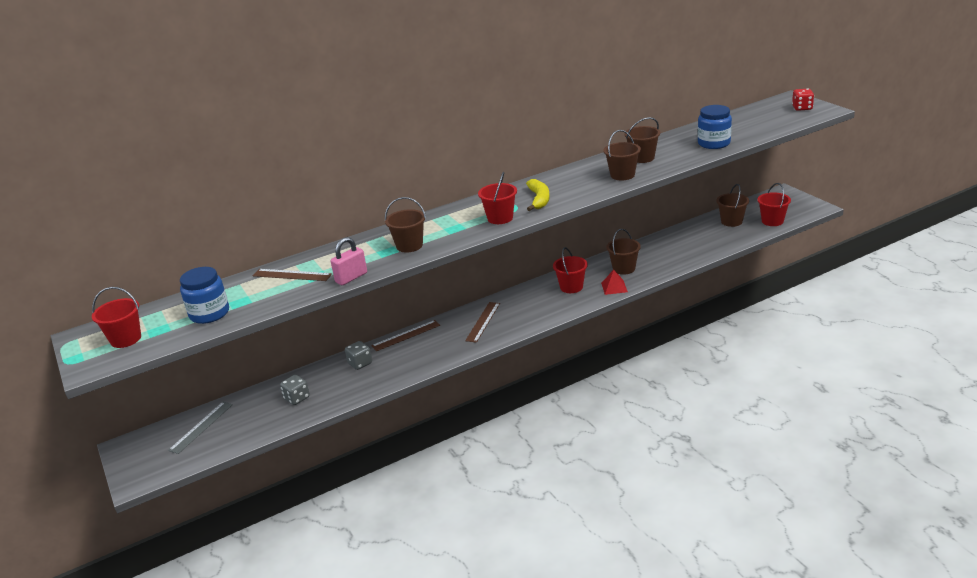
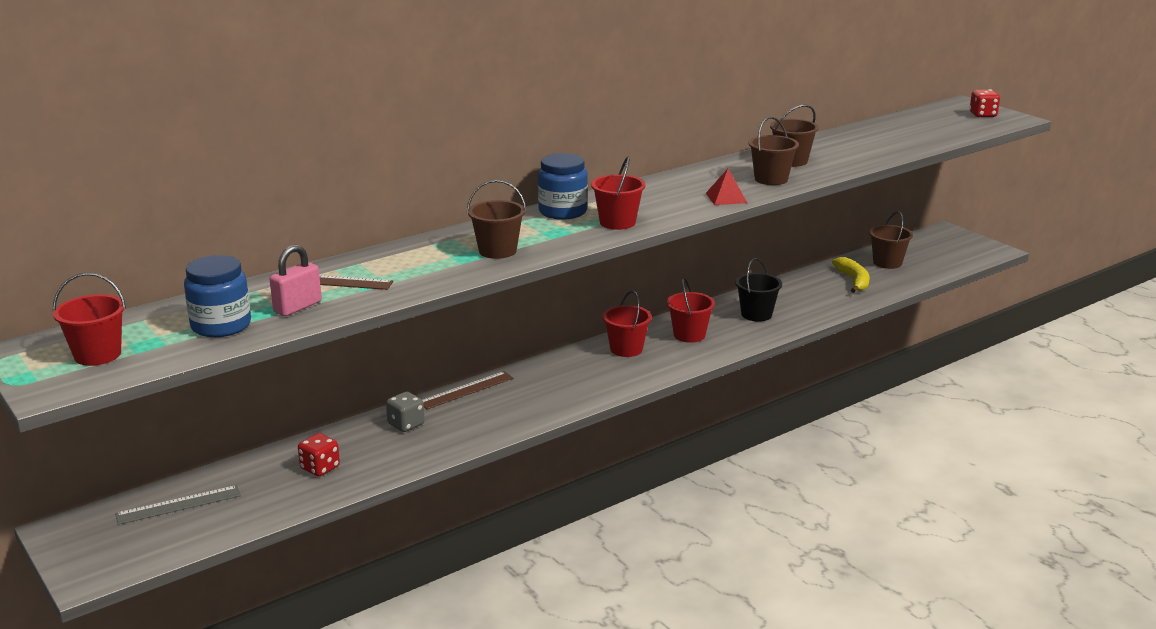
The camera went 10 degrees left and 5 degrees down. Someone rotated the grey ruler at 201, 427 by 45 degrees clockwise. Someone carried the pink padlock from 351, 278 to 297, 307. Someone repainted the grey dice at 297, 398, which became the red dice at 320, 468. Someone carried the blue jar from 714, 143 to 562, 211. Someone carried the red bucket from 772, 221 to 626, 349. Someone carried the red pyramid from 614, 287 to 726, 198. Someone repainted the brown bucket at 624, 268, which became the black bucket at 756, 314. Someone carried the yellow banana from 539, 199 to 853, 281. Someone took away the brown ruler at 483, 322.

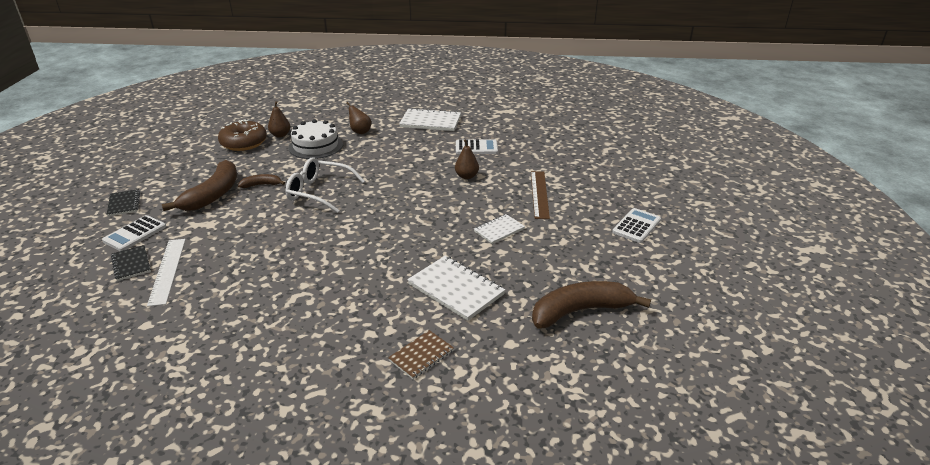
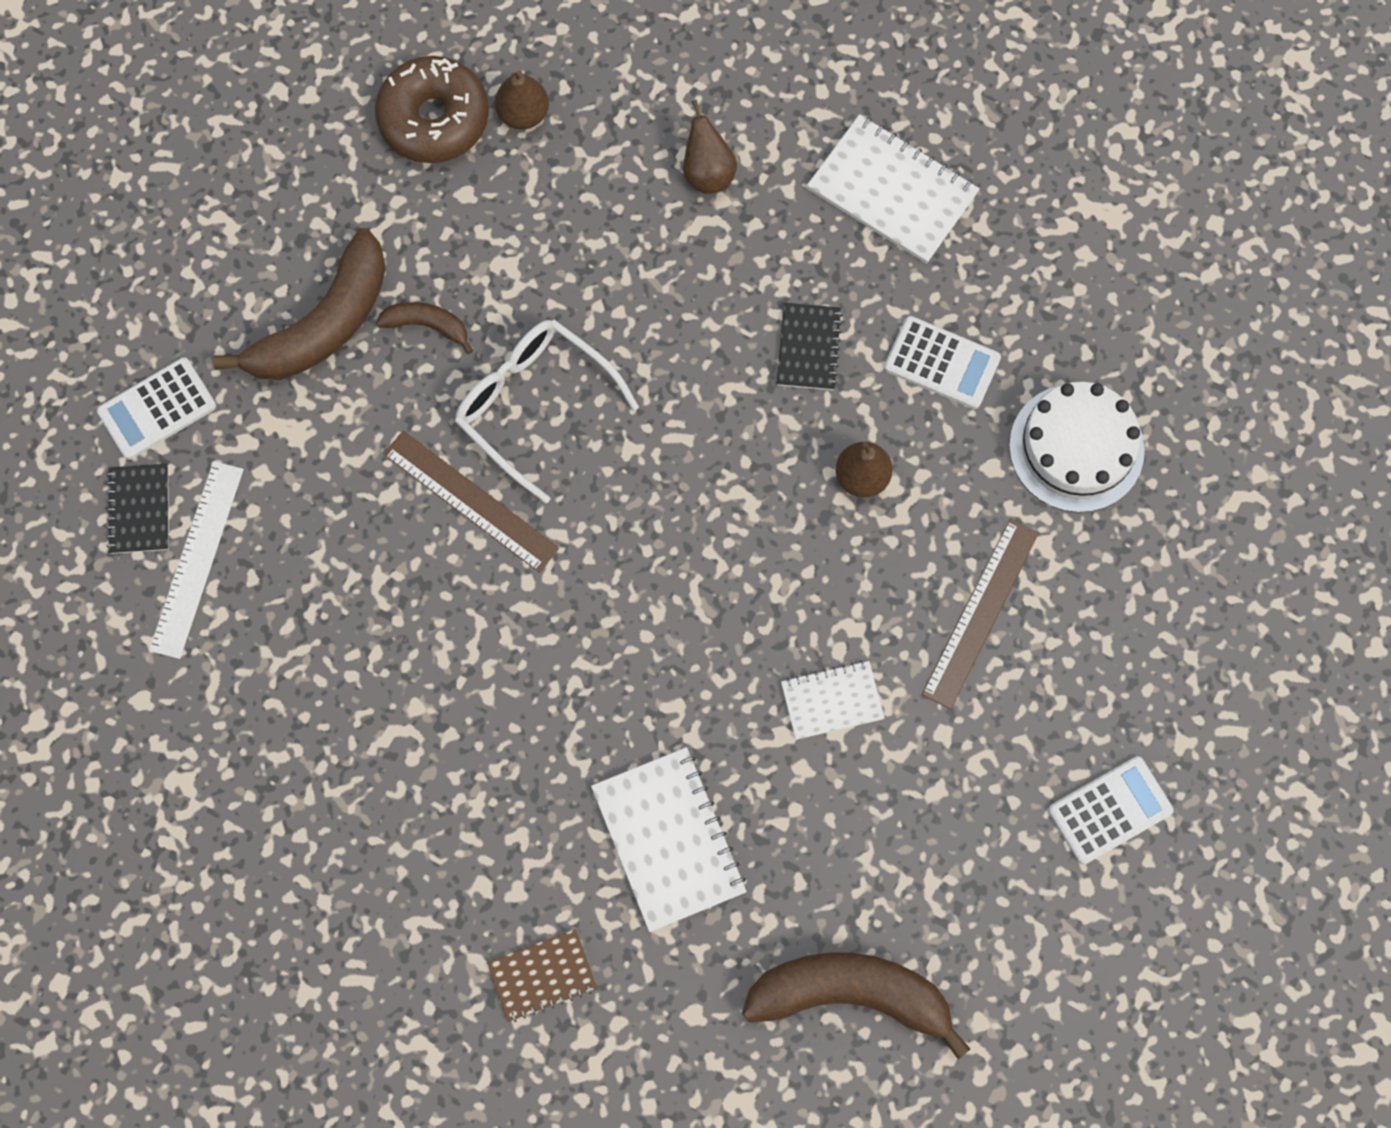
The camera went 25 degrees right and 40 degrees up. Someone put down the brown ruler at 470, 501. Someone carried the black notebook from 124, 204 to 808, 348. Someone carried the white cake from 315, 146 to 1076, 448.

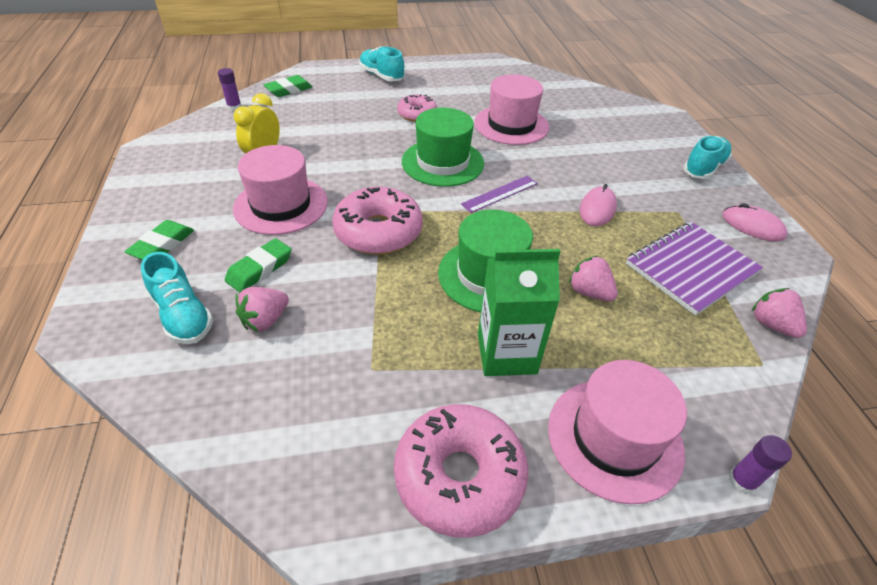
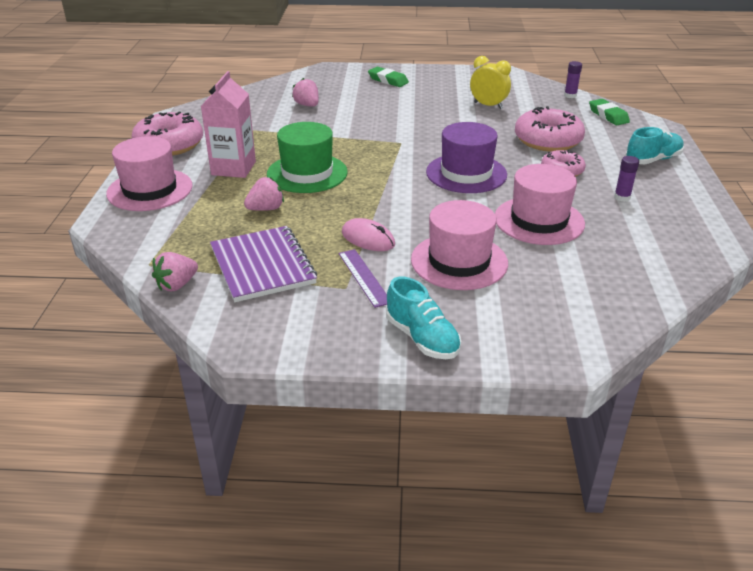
The camera went 105 degrees right and 10 degrees down. Someone rotated the pink strawberry at 771, 325 by 150 degrees clockwise. Someone repainted the green carton at 506, 353, which became the pink carton at 233, 168. Someone carried the purple ruler from 500, 194 to 364, 277. Someone carried the pink hat from 281, 205 to 459, 261. Someone repainted the green hat at 442, 162, which became the purple hat at 466, 173. Someone carried the pink donut from 378, 231 to 547, 140. Someone carried the purple glue stick from 742, 481 to 622, 197. Someone took away the turquoise shoe at 183, 316. Someone took away the green eraser at 260, 269. Someone took away the pink mouse at 752, 226.

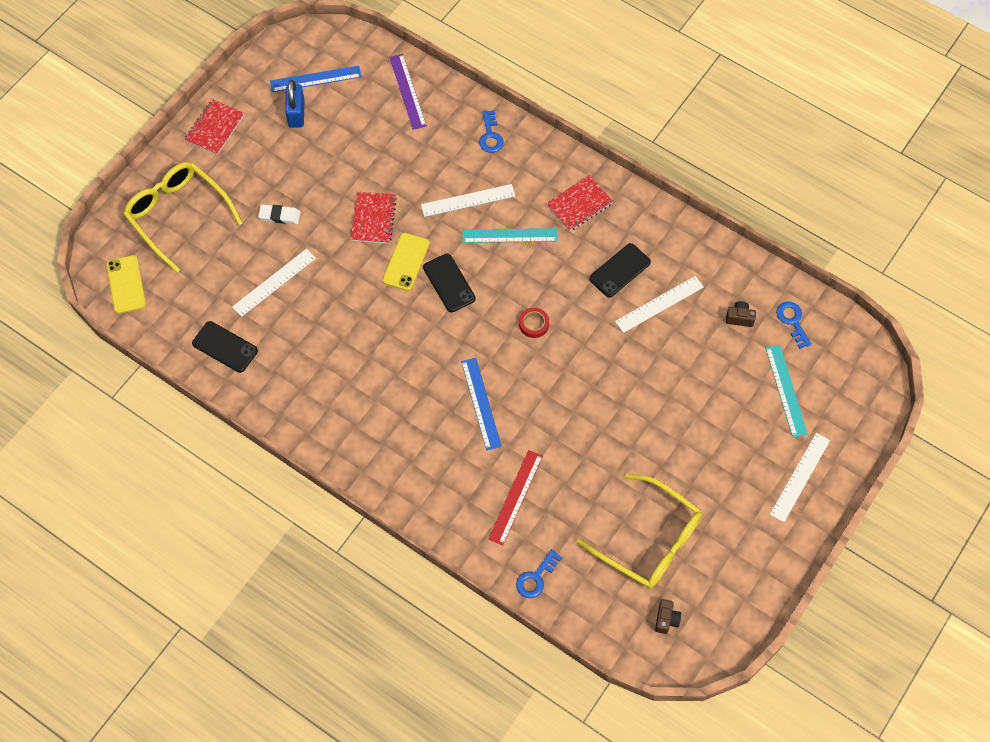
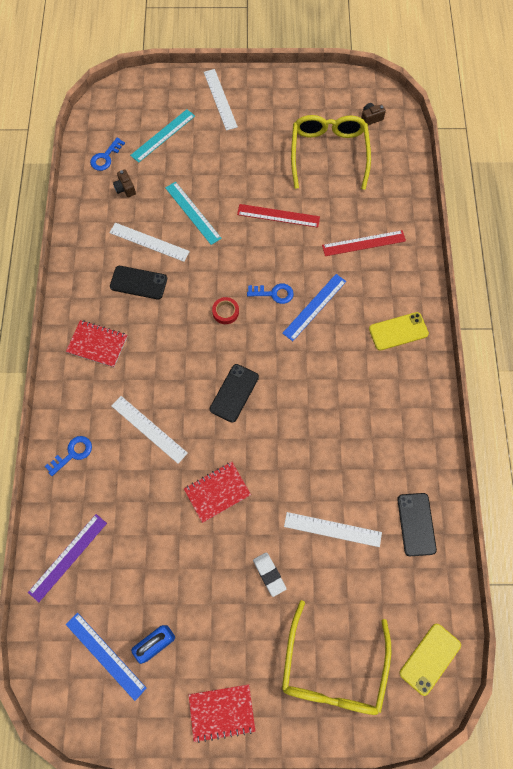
The camera went 125 degrees left and 5 degrees up. Someone carried the turquoise ruler from 510, 235 to 193, 213. Someone rotated the white ruler at 800, 477 by 75 degrees clockwise. Someone put down the red ruler at 278, 216. Someone carried the blue key from 536, 577 to 274, 293. Someone carried the yellow phone from 406, 262 to 398, 331.

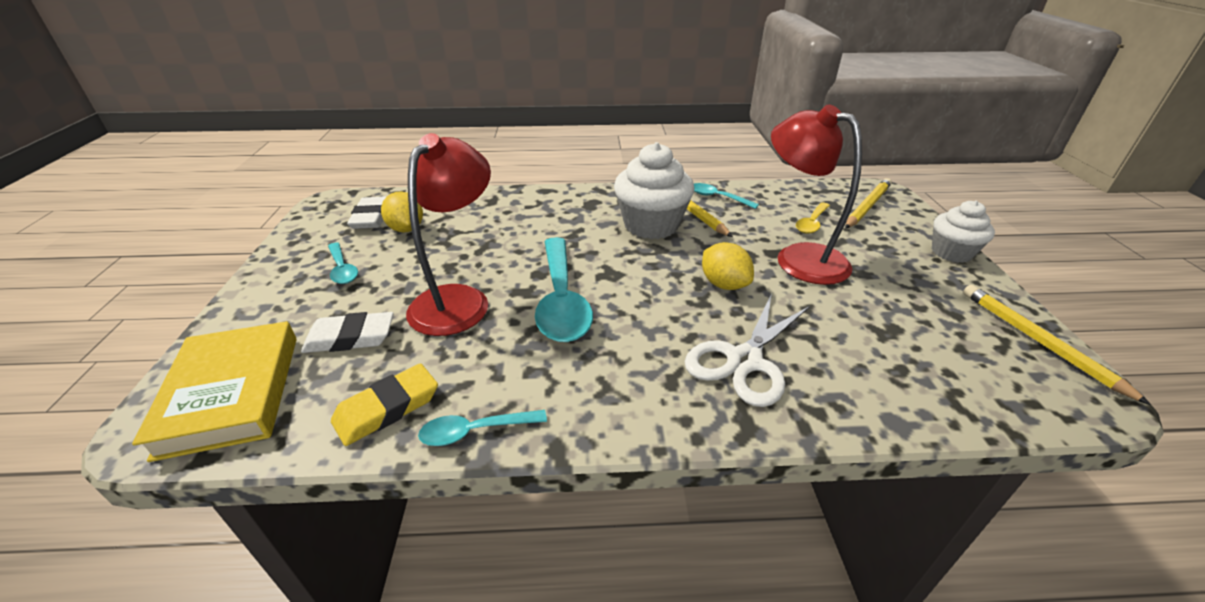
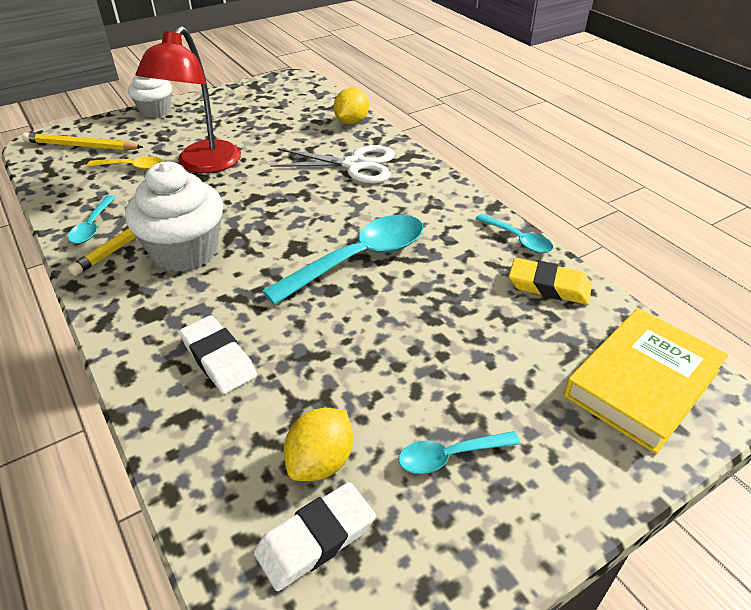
The camera went 120 degrees left and 5 degrees up. Someone carried the white eraser from 350, 337 to 218, 358. Someone carried the yellow lemon from 724, 284 to 351, 122. Someone rotated the turquoise spoon at 342, 269 by 135 degrees counterclockwise. Someone took away the red lamp at 458, 299. Someone took away the yellow pencil at 1038, 341.

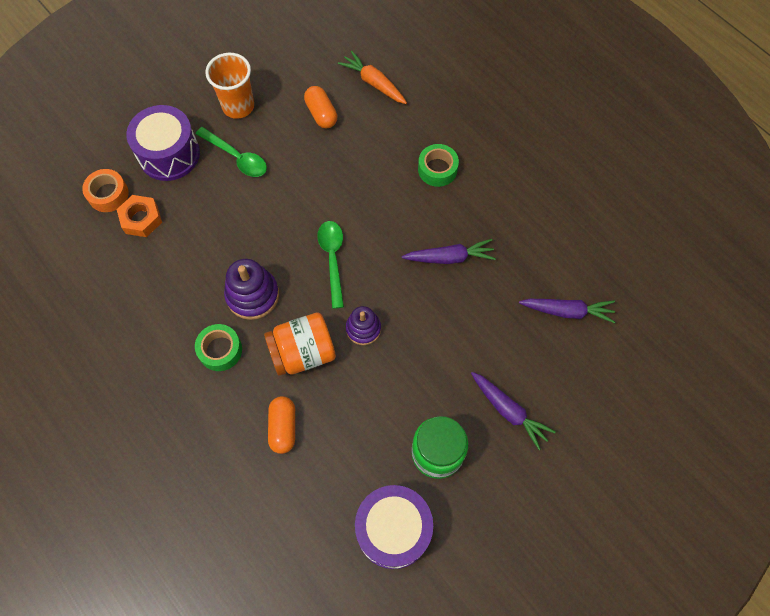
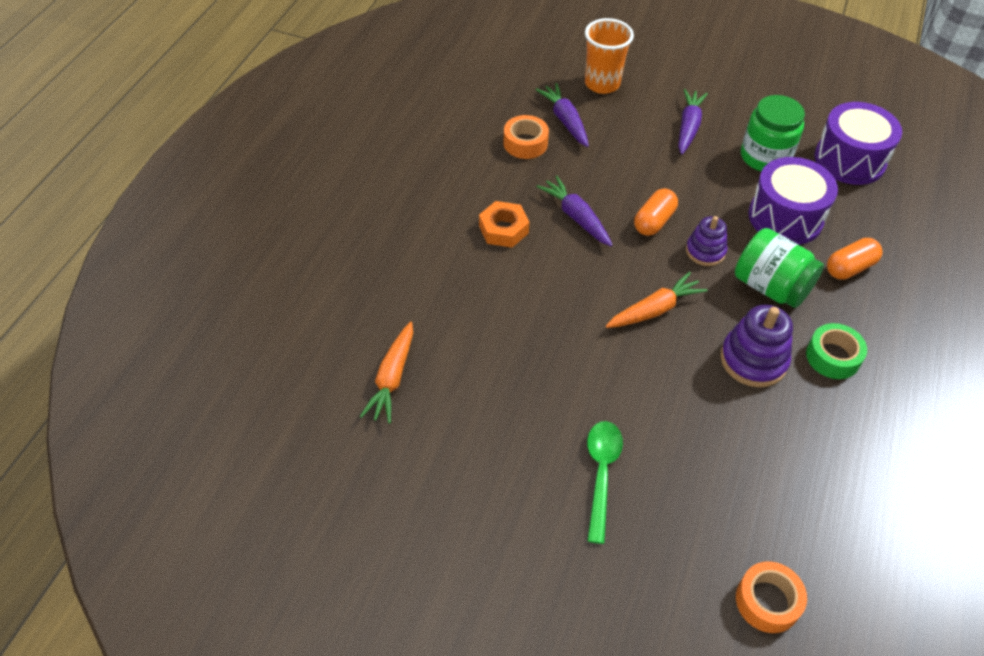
The camera went 120 degrees left and 15 degrees down. Someone carried the orange nut from 141, 219 to 503, 229. Someone put down the orange tape at 525, 143. Someone carried the orange cup from 238, 106 to 602, 84. Someone swapped the green spoon at 332, 259 for the orange carrot at 655, 309. Someone carried the orange capsule from 321, 114 to 654, 221. Someone repainted the orange jar at 303, 352, which became the green jar at 770, 287. Someone carried the purple drum from 169, 154 to 785, 217. Someone took away the green tape at 437, 169.

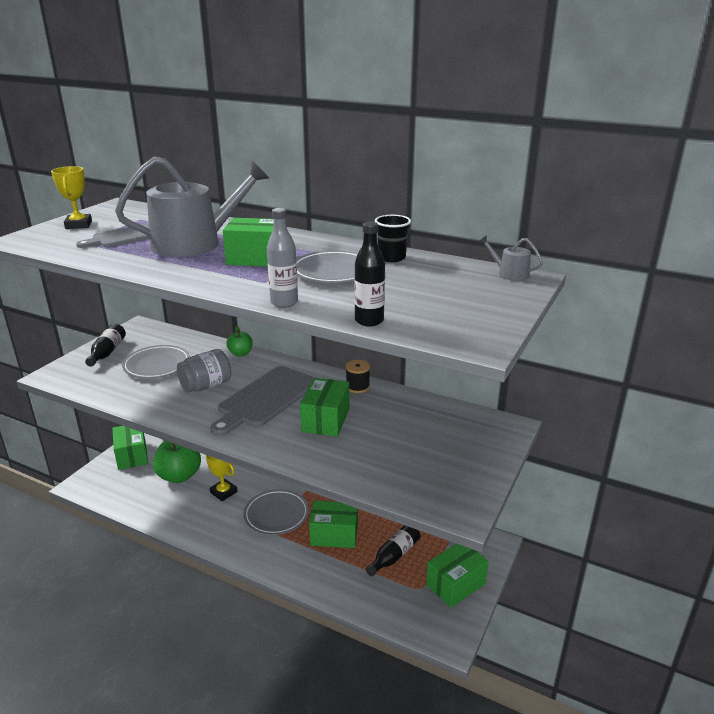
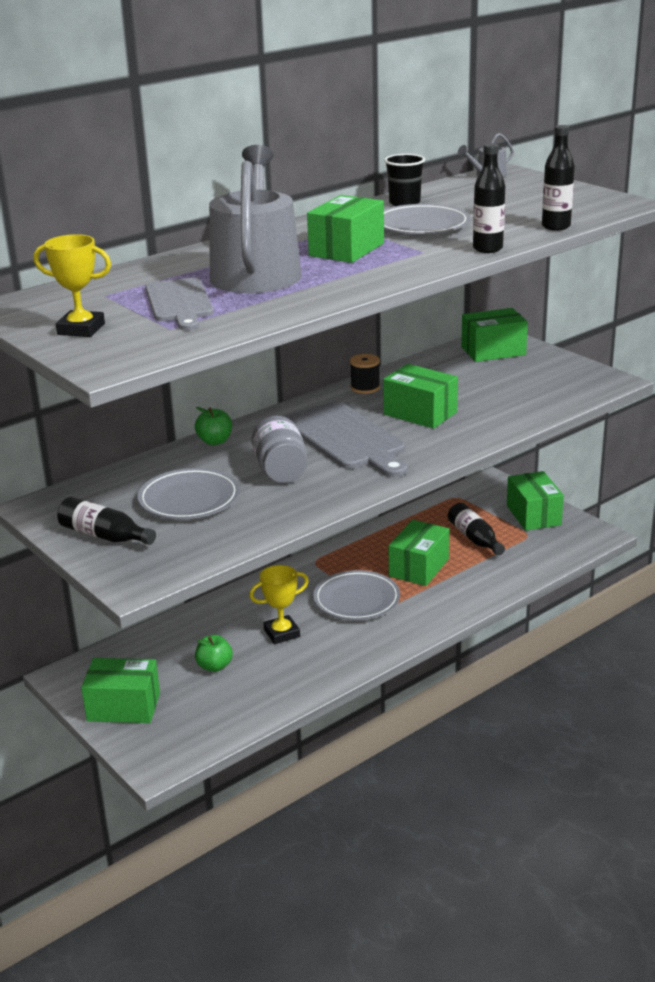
The camera went 65 degrees left and 0 degrees up. Someone scaled the green apple at 179, 476 by 0.53. Someone put down the green box at 493, 351. Someone repainted the grey bottle at 284, 302, which became the black bottle at 487, 249.

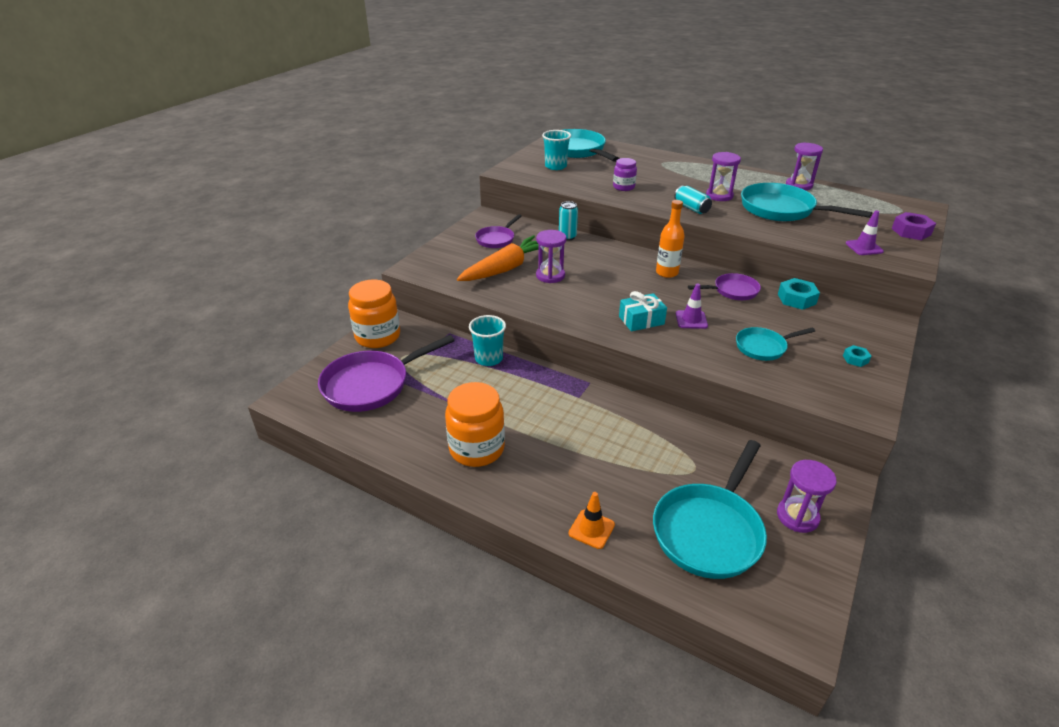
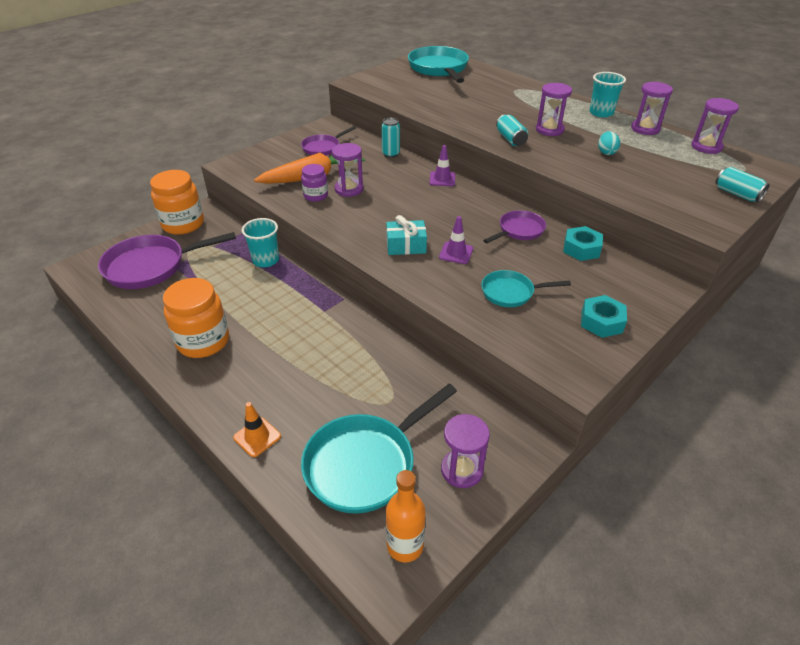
The camera went 15 degrees right and 5 degrees up. Someone carried the purple jar from 623, 187 to 315, 196. Someone carried the orange bottle from 667, 273 to 405, 546. Someone carried the purple traffic cone from 864, 247 to 442, 179. Someone rotated the purple pan at 733, 291 by 45 degrees counterclockwise. Someone scaled the turquoise nut at 855, 359 by 1.75. Someone carried the turquoise cup from 555, 166 to 601, 113. Someone swapped the turquoise pan at 782, 210 for the turquoise egg at 606, 152. Someone put down the purple hourglass at 706, 147. Someone swapped the purple nut at 911, 231 for the turquoise can at 737, 194.

